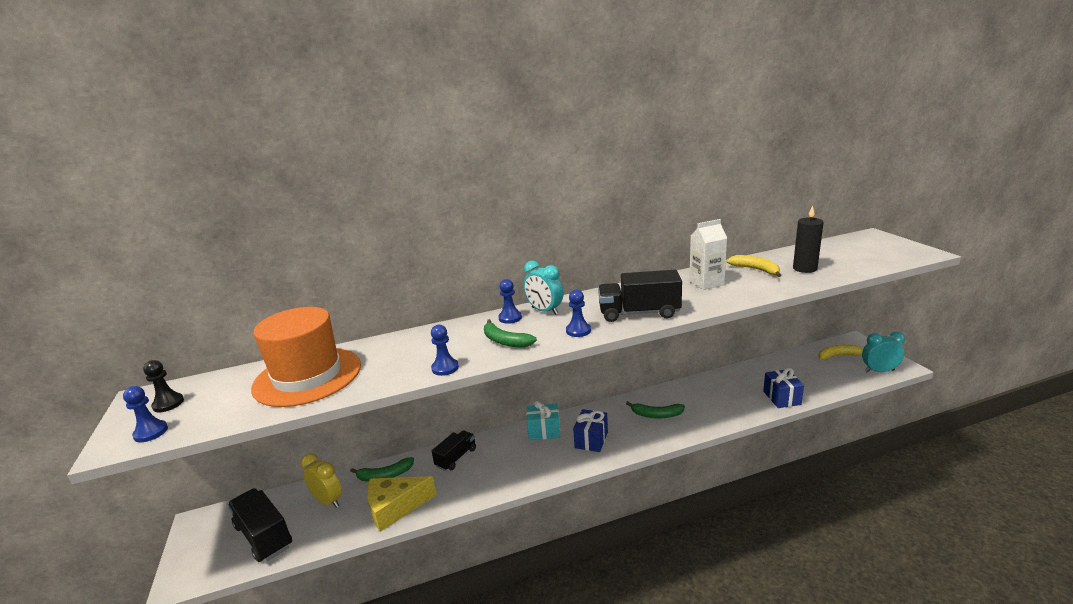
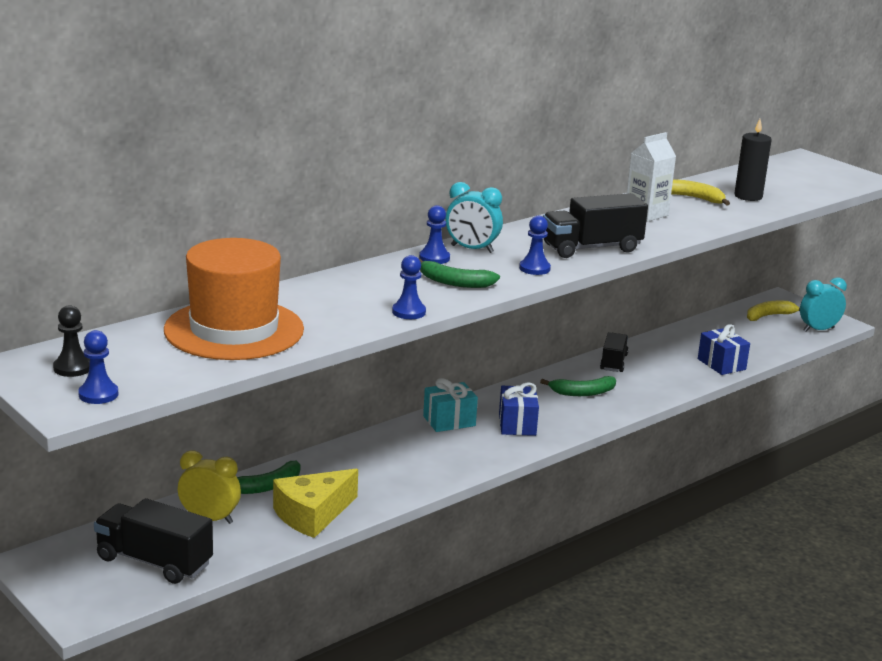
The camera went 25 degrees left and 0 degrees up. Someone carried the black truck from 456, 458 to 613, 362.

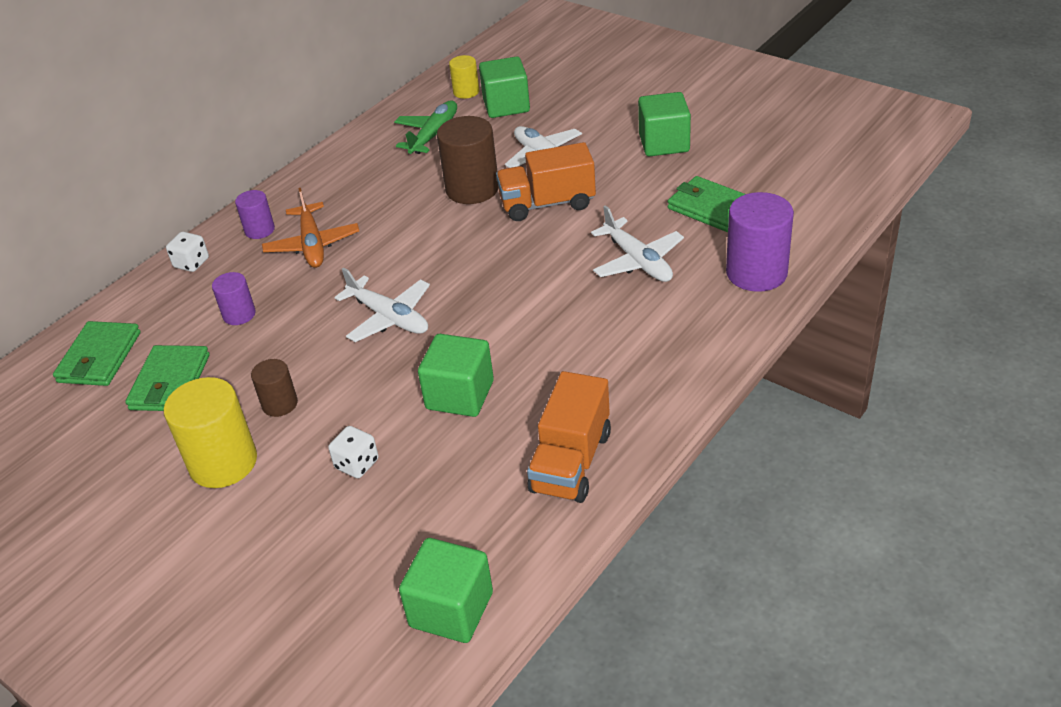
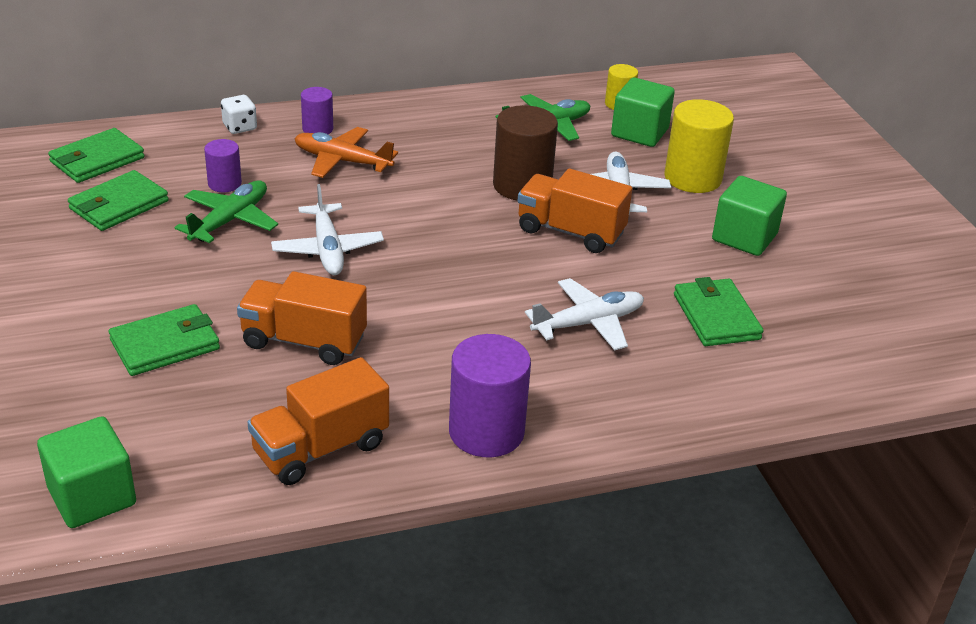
The camera went 30 degrees right and 5 degrees down. Someone swapped the white dice at 357, 464 for the green wallet at 165, 344. Someone put down the green plane at 230, 220. Someone swapped the green cube at 460, 395 for the orange truck at 304, 341. Someone rotated the orange plane at 312, 244 by 90 degrees clockwise. Someone carried the purple cylinder from 756, 273 to 486, 432. Someone rotated the white plane at 638, 261 by 120 degrees counterclockwise. Someone carried the yellow cylinder from 223, 462 to 692, 178. Someone took away the brown cylinder at 280, 404.

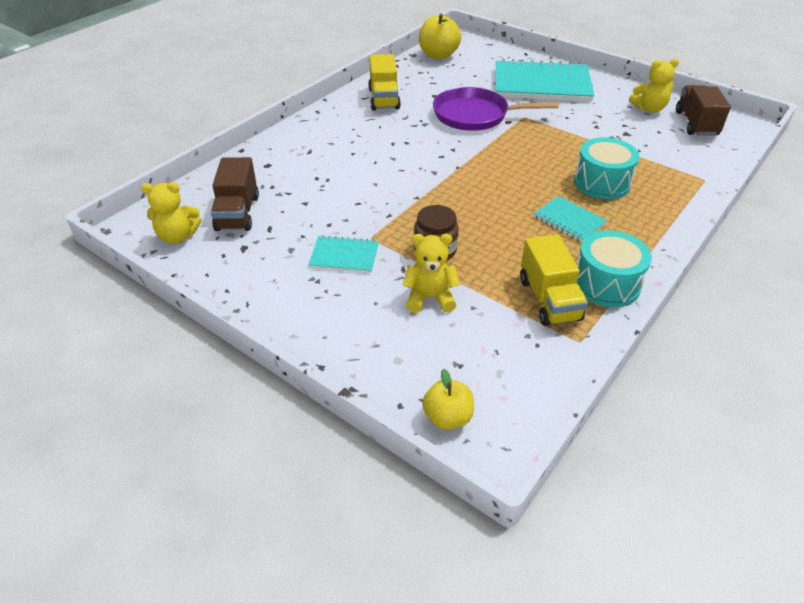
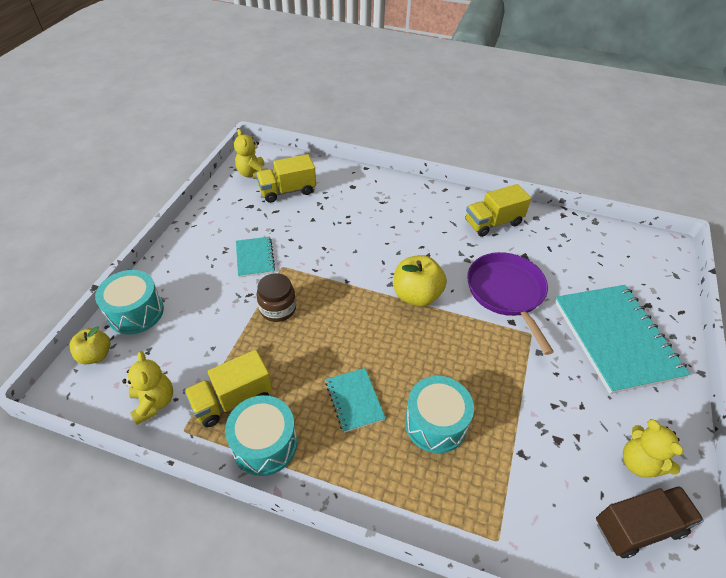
The camera went 70 degrees right and 5 degrees up. Someone put down the turquoise drum at 136, 312. Someone carried the yellow teddy bear from 430, 298 to 154, 402. Someone repainted the brown truck at 237, 213, which became the yellow truck at 287, 191. Someone rotated the turquoise notebook at 569, 220 by 45 degrees counterclockwise. Someone carried the yellow apple from 438, 55 to 416, 295.

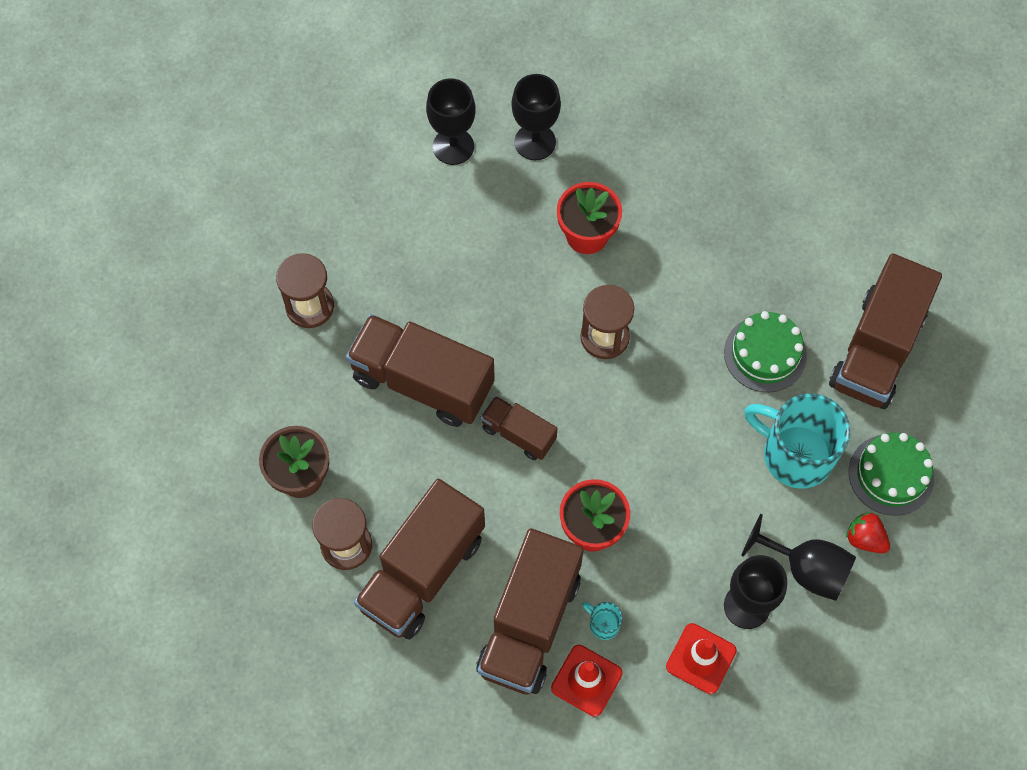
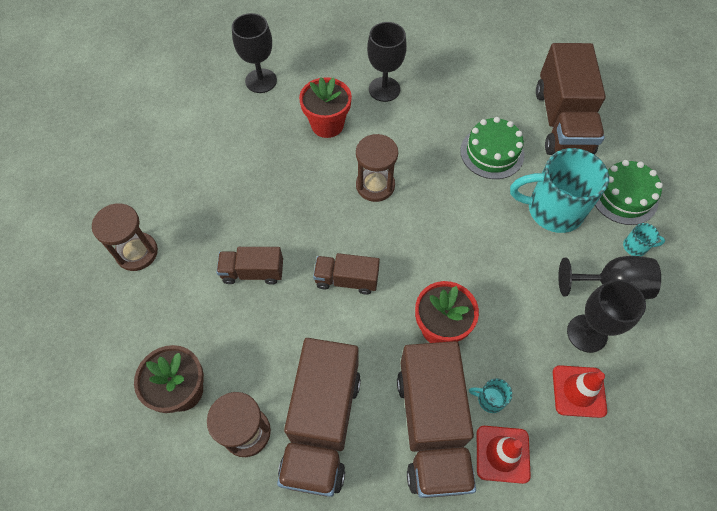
The camera went 25 degrees left and 5 degrees down. Someone scaled the brown truck at 422, 382 by 0.53. Someone carried the black goblet from 453, 146 to 384, 89. Someone swapped the red strawberry at 865, 539 for the turquoise mug at 635, 247.

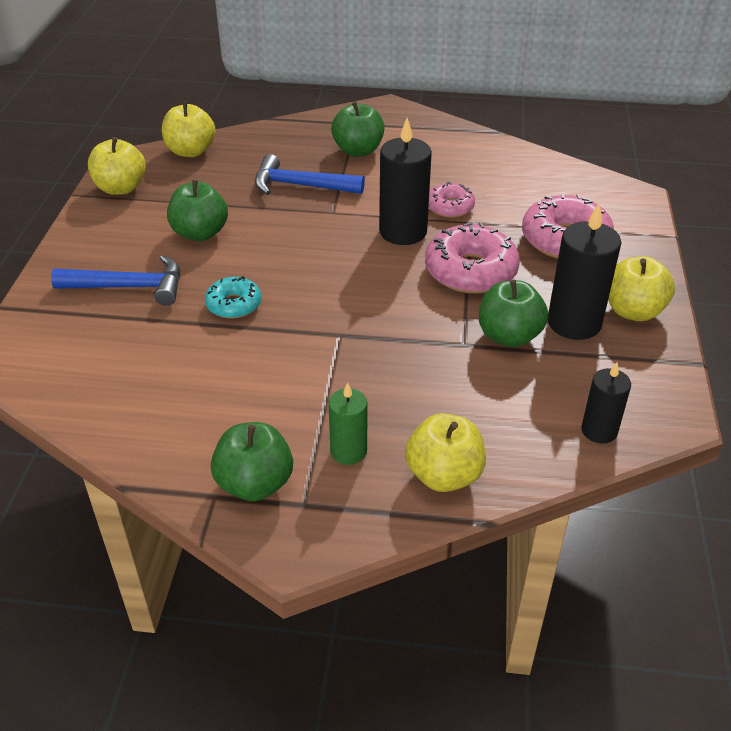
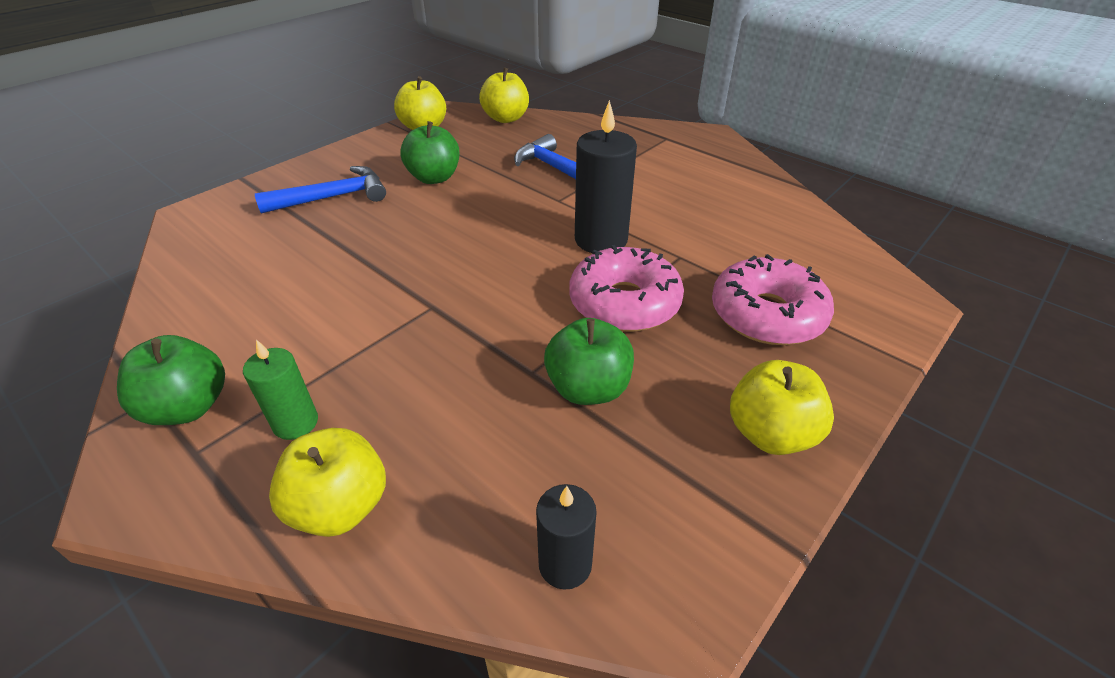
The camera went 35 degrees right and 0 degrees up. Someone rotated the blue hammer at 129, 287 by 60 degrees counterclockwise. Someone took away the turquoise donut at 234, 305. Someone took away the green apple at 358, 151. Someone took away the pink donut at 449, 207. Someone took away the black candle at 574, 323.

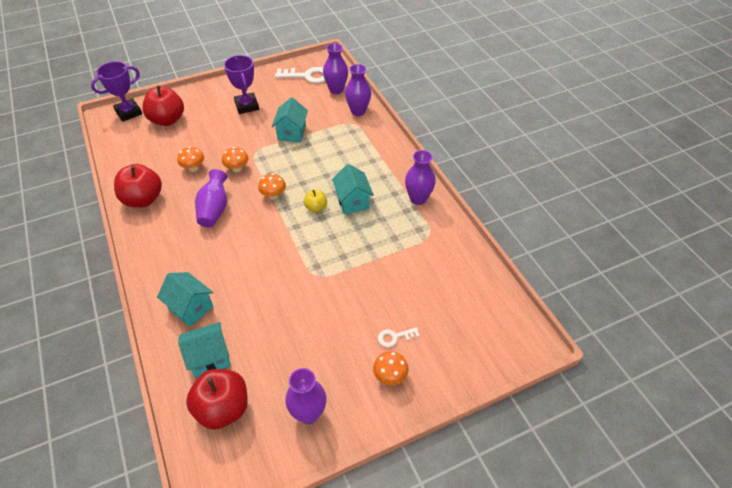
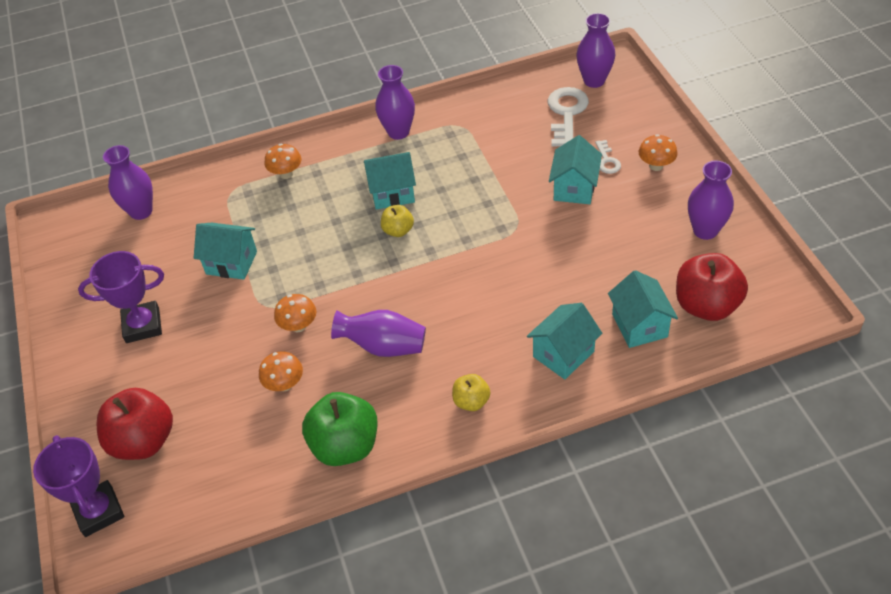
The camera went 80 degrees left and 0 degrees up. Someone carried the orange mushroom from 273, 195 to 286, 174. Someone repainted the red apple at 143, 199, which became the green apple at 345, 446. Someone put down the yellow apple at 471, 401. Someone carried the white key from 307, 76 to 567, 113. Someone put down the turquoise house at 574, 188. Someone carried the purple vase from 358, 111 to 594, 81.

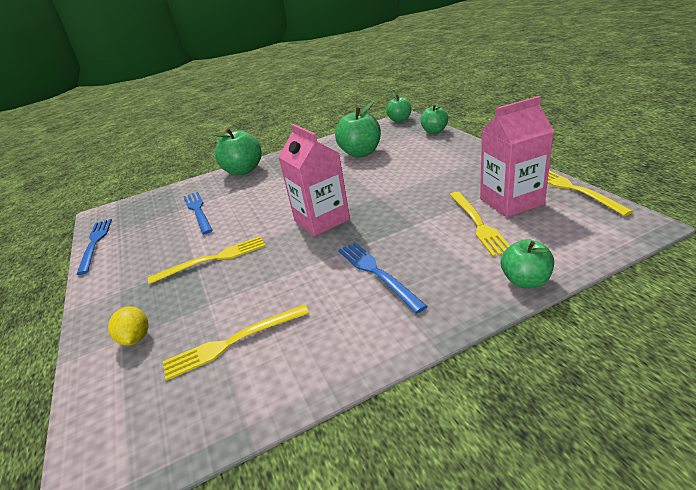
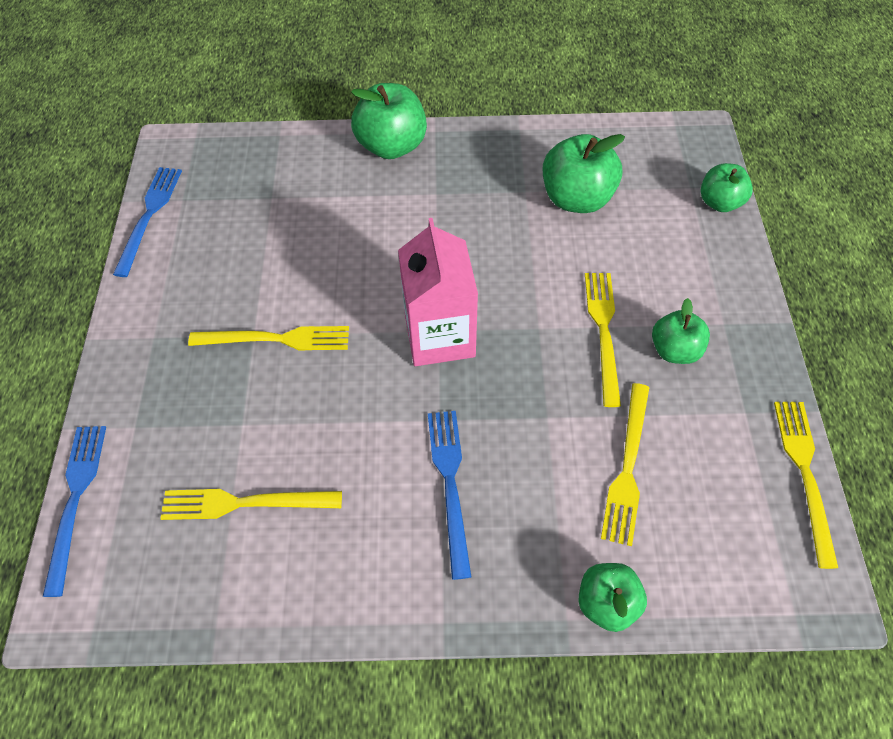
The camera went 20 degrees right and 25 degrees up. Someone carried the blue fork from 198, 211 to 76, 500. Someone put down the yellow fork at 603, 331. Someone carried the green apple from 399, 120 to 674, 350. Someone took away the yellow lemon at 136, 338. Someone took away the pink carton at 511, 201.

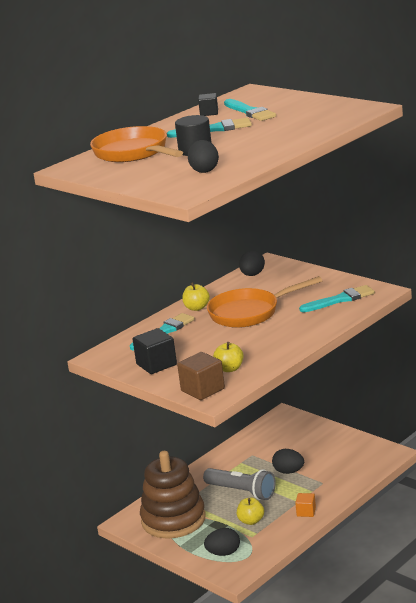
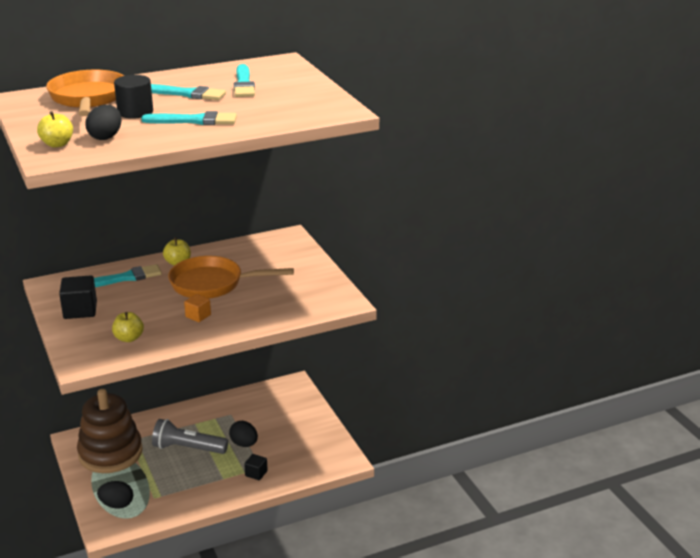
The camera went 20 degrees right and 5 degrees up. Someone carried the yellow apple from 251, 521 to 57, 144. Someone carried the turquoise brush from 340, 300 to 194, 121. Someone rotated the grey flashlight at 241, 492 by 135 degrees clockwise. Someone carried the orange cube from 306, 512 to 198, 316. Someone carried the black cube from 209, 113 to 256, 473. Someone took away the brown cube at 202, 390. Someone took away the black egg at 252, 275.

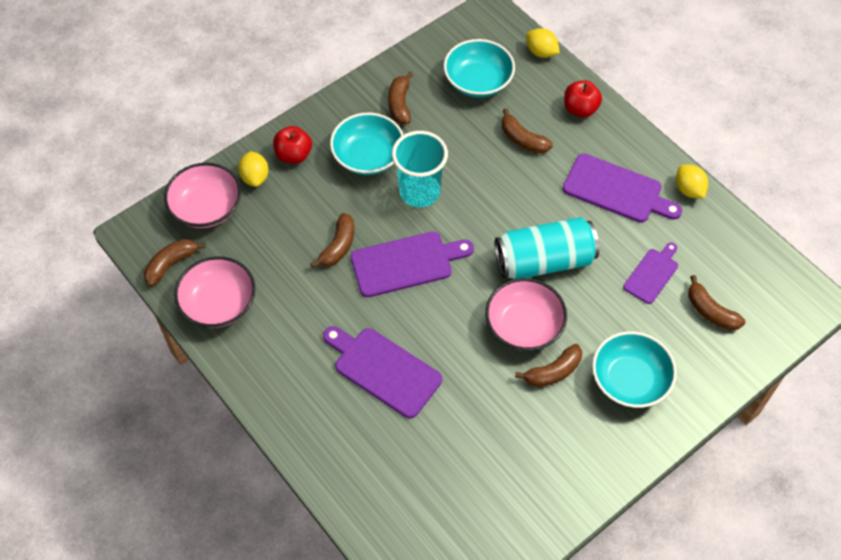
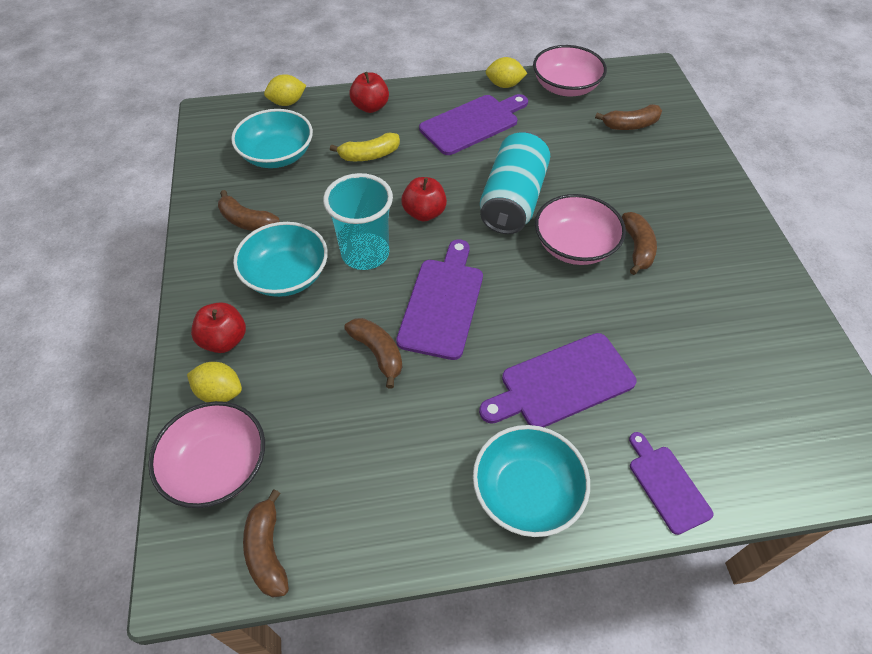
The camera went 60 degrees left and 5 degrees down. Someone repainted the brown banana at 522, 139, which became the yellow banana at 369, 155. Someone put down the red apple at 424, 213. Someone carried the turquoise bowl from 629, 380 to 527, 492. Someone carried the pink bowl from 219, 303 to 565, 87. Someone carried the purple cutting board from 652, 274 to 667, 485.

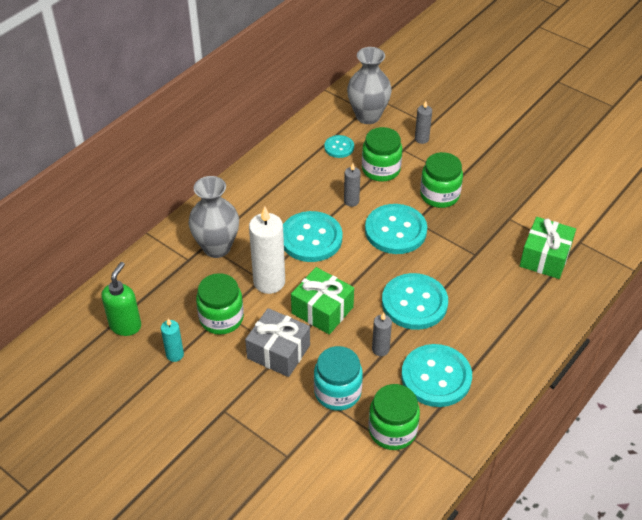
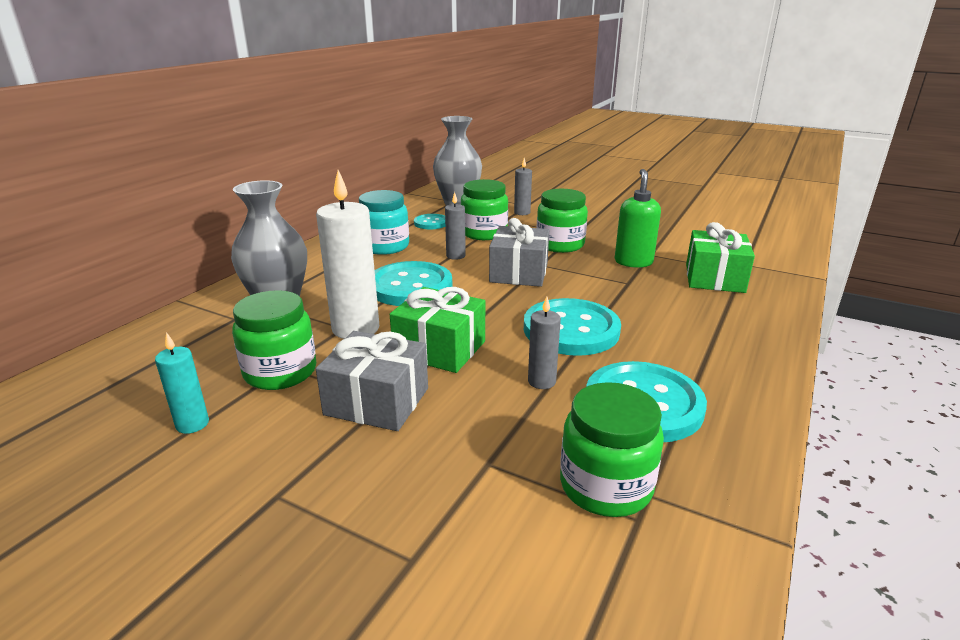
The camera went 10 degrees left and 20 degrees down. Someone carried the turquoise jar from 337, 392 to 385, 246. Someone swapped the turquoise button at 395, 231 for the grey gift at 519, 273. Someone carried the green soap dispenser from 125, 325 to 633, 262.

